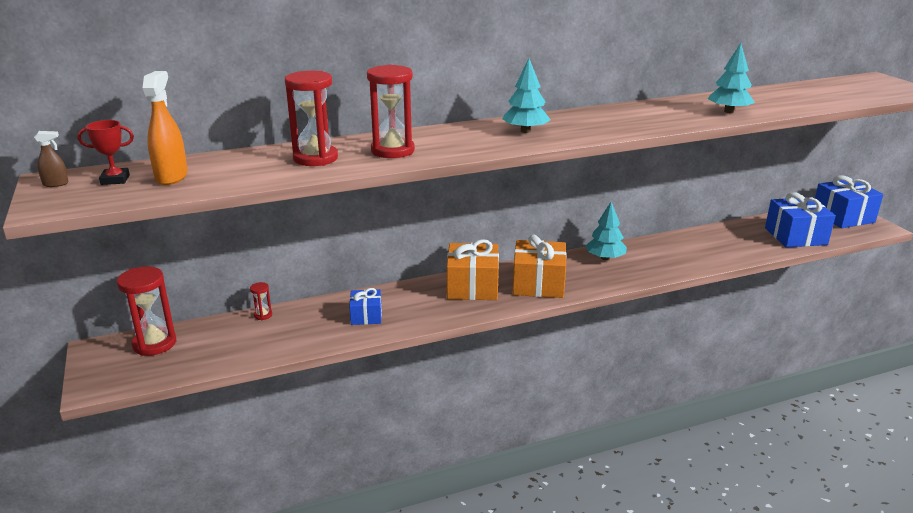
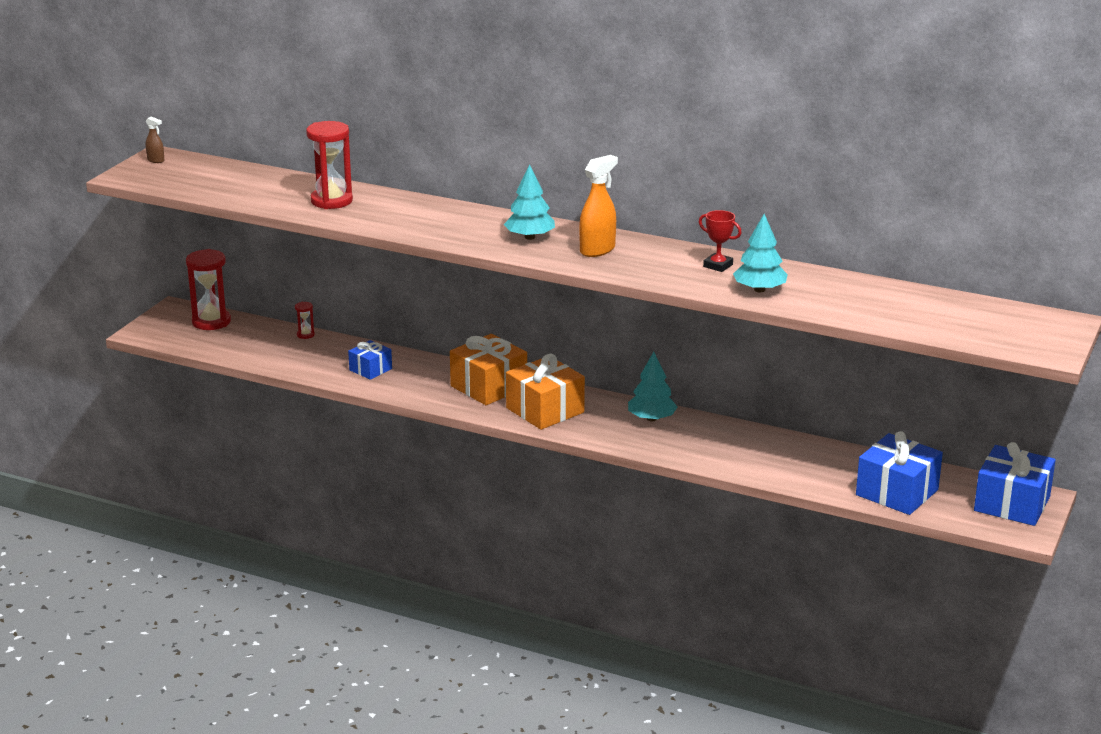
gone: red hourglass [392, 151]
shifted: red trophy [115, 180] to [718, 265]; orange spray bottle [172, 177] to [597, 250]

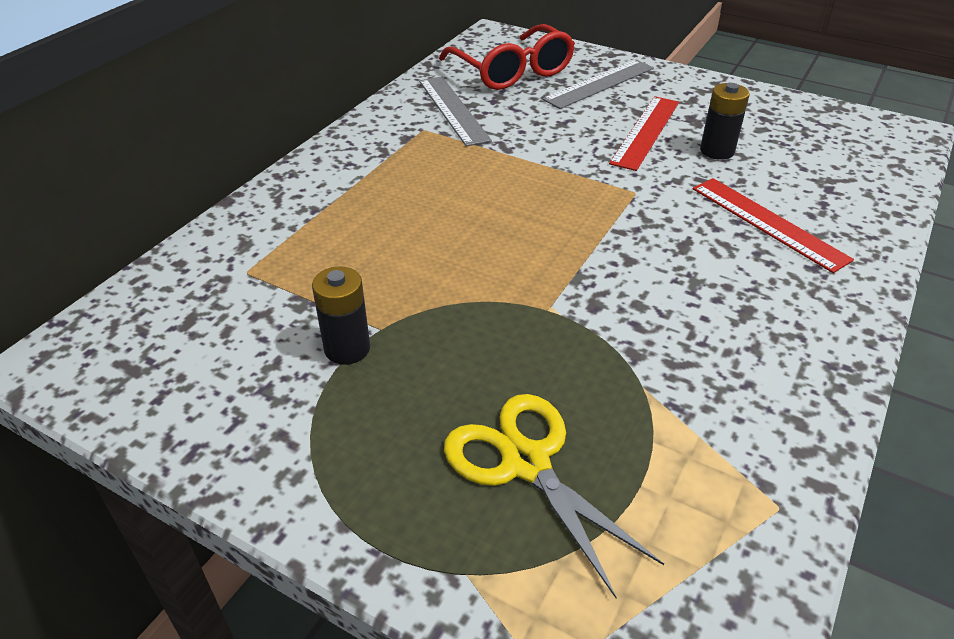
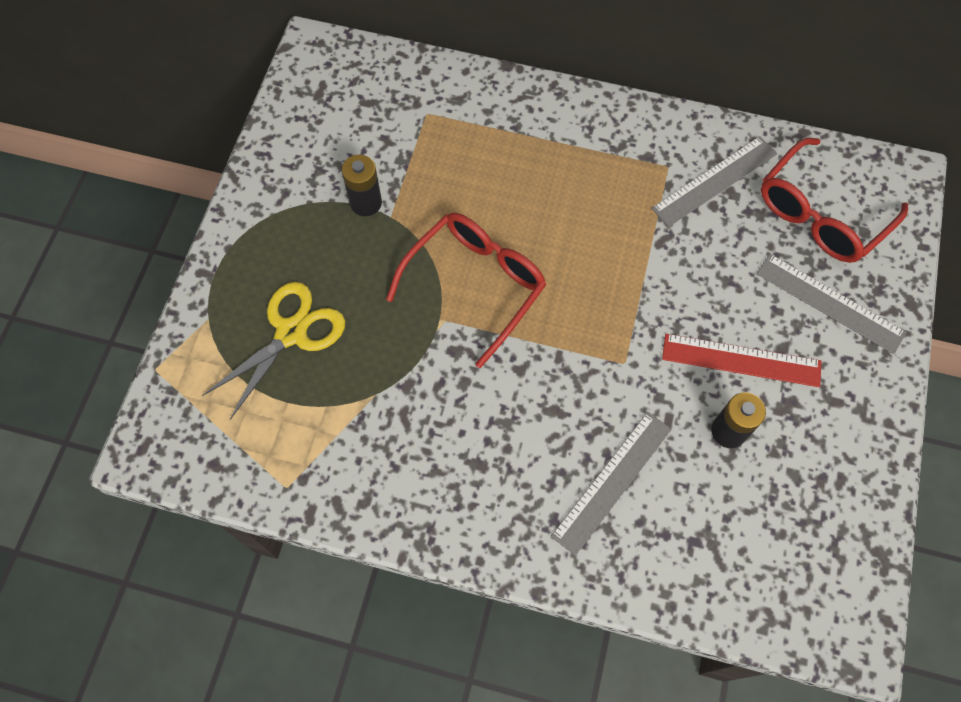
new: red glasses [475, 286]
repainted: red ruler [768, 223] to grey ruler [611, 481]

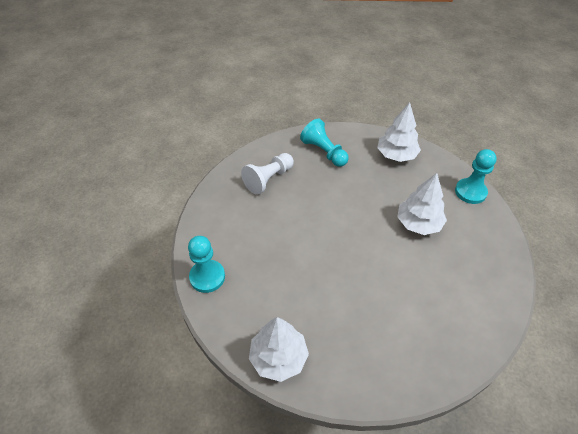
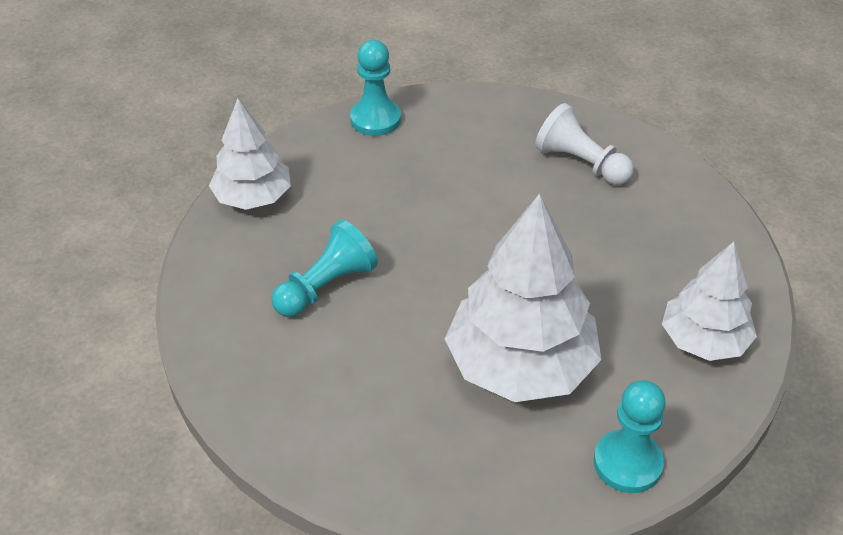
shifted: turquoise pawn [324, 152] to [326, 286]
scaled: white tree [418, 223] = [520, 366] x1.62

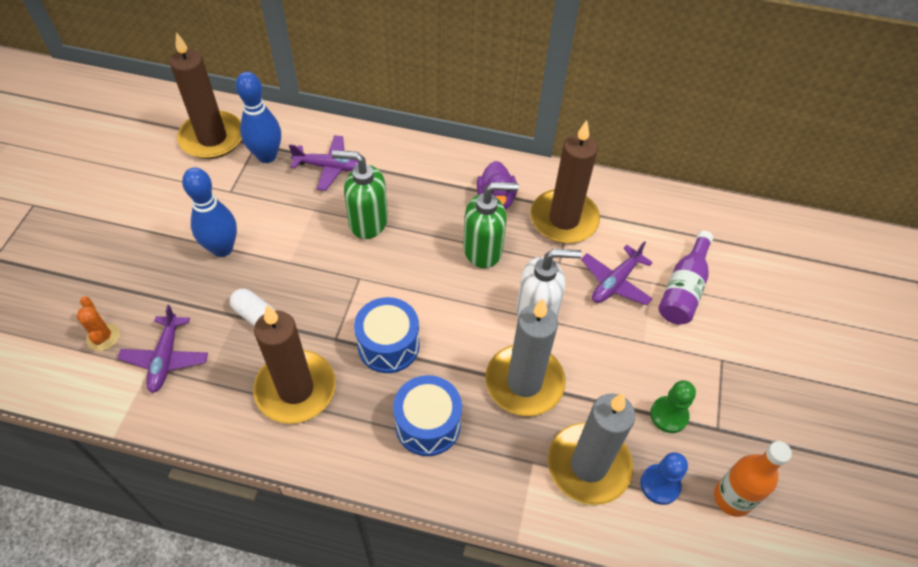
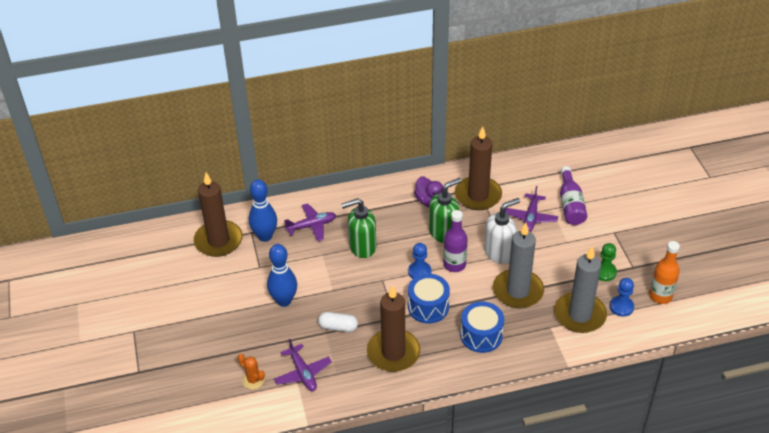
new: blue pawn [419, 272]; purple bottle [454, 265]

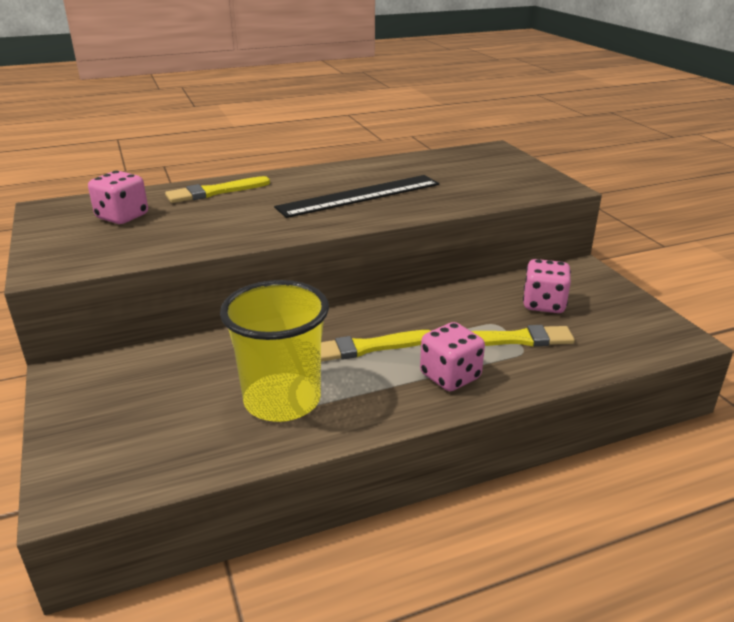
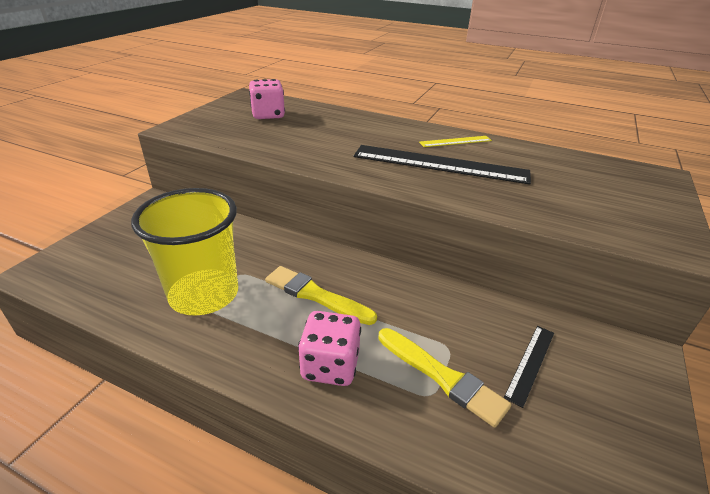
gone: yellow brush [215, 192]
new: yellow ruler [455, 141]
swapped: pink dice [543, 304] to black ruler [530, 363]

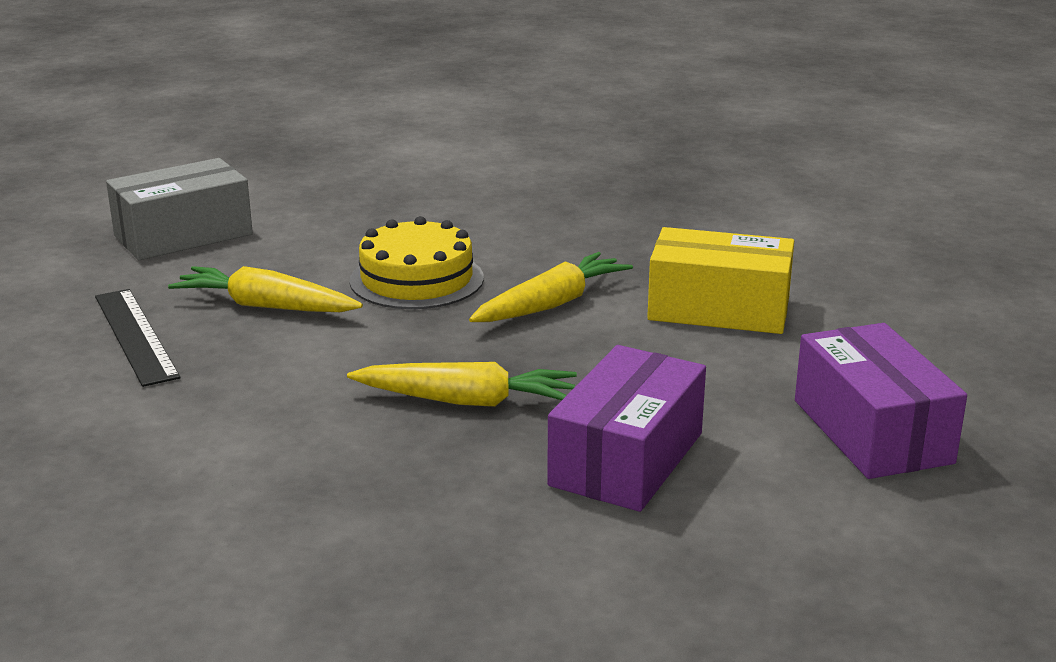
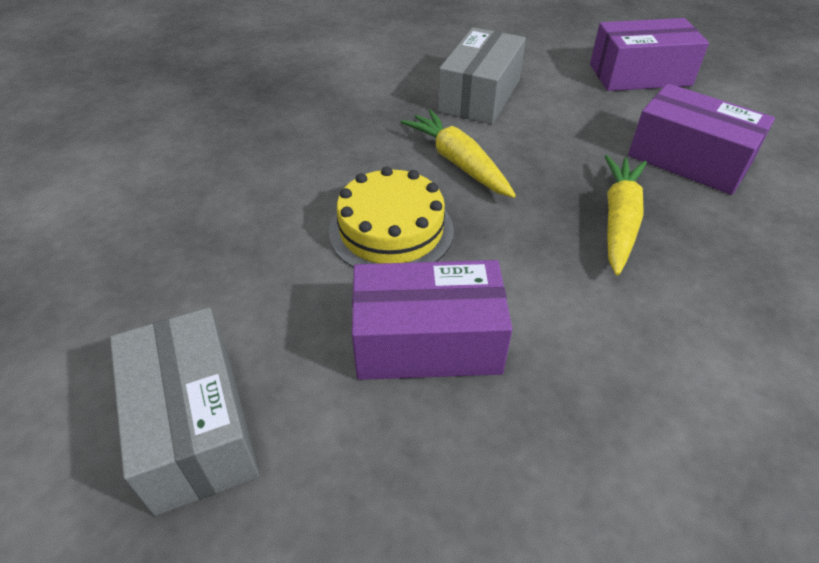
gone: black ruler [135, 336]
swapped: yellow carrot [266, 306] to purple box [427, 341]
repainted: yellow box [719, 309] to grey box [480, 95]

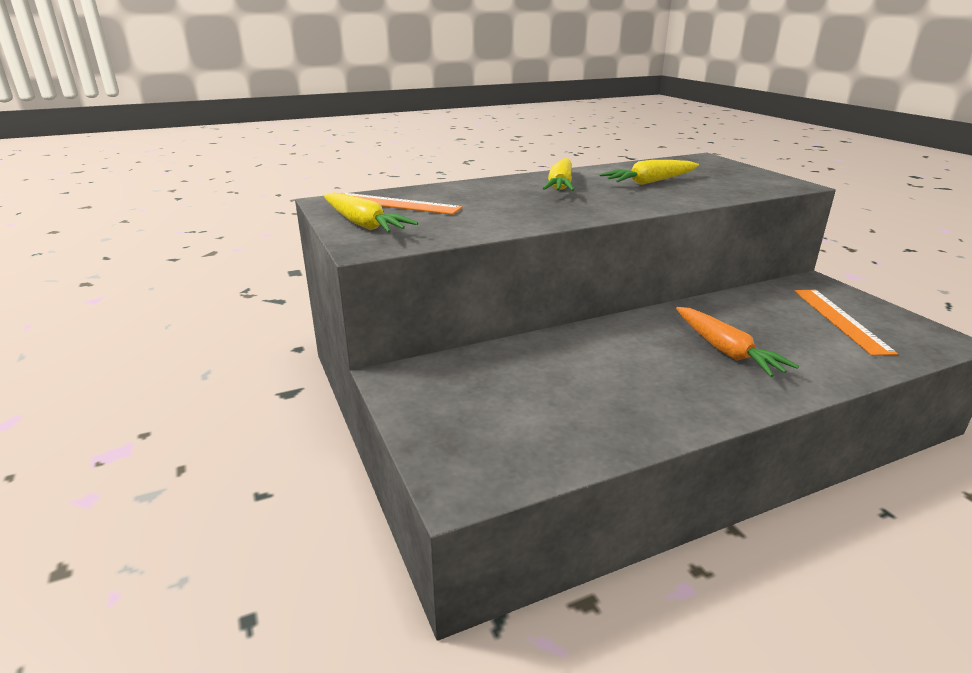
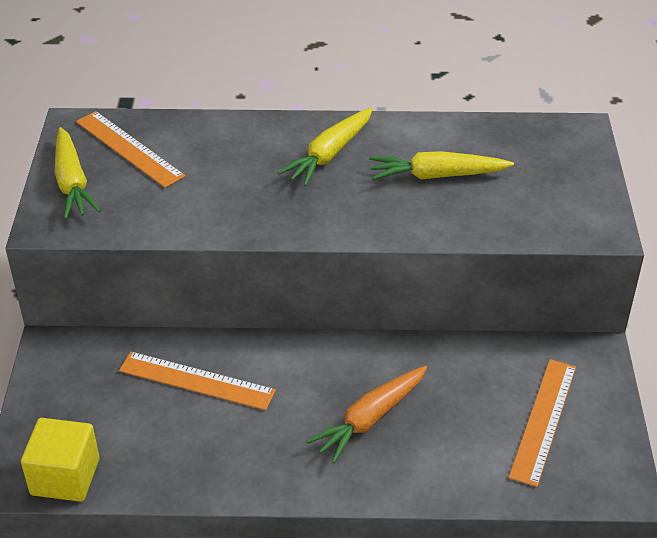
new: yellow cube [65, 477]; orange ruler [197, 380]
rotated: orange carrot [725, 350] = [370, 419] 45 degrees clockwise

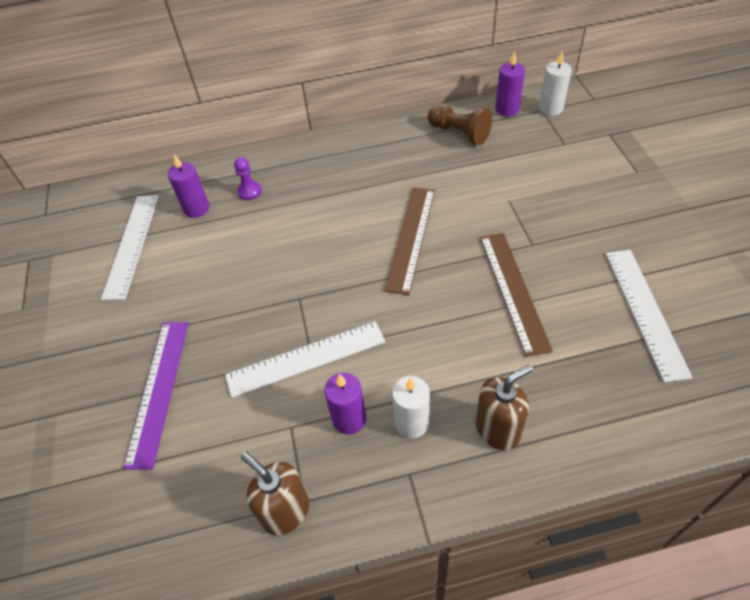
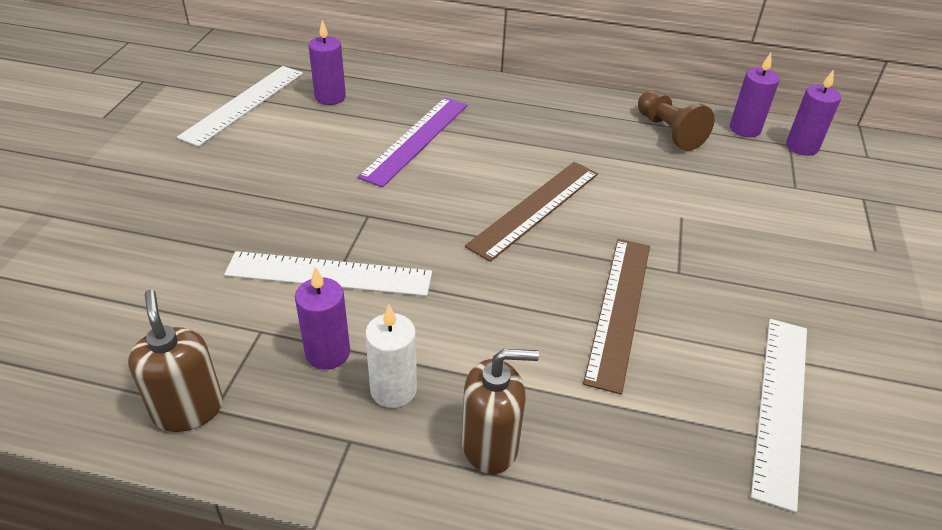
gone: purple pawn [249, 191]
shifted: purple ruler [159, 390] to [416, 140]
repainted: white candle [550, 108] to purple candle [802, 147]

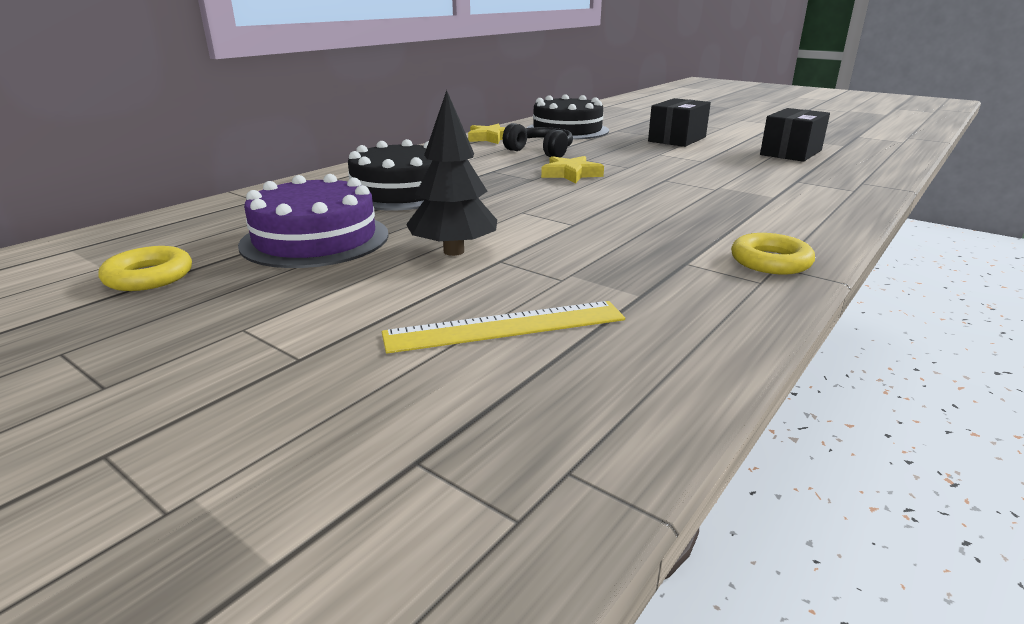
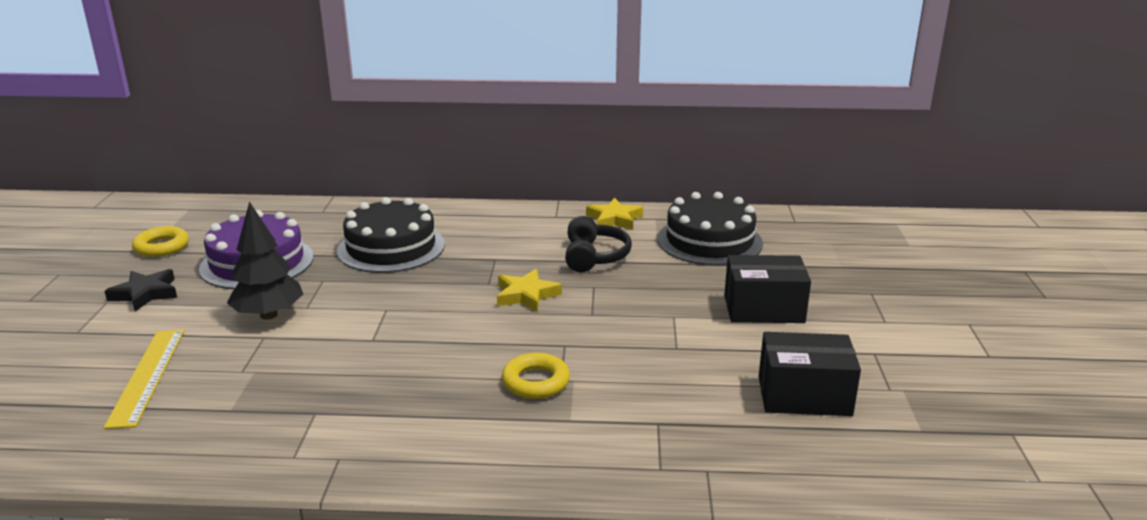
new: black star [145, 294]
shifted: yellow ring [770, 261] to [536, 382]
rotated: yellow ruler [505, 326] = [147, 376] 45 degrees clockwise

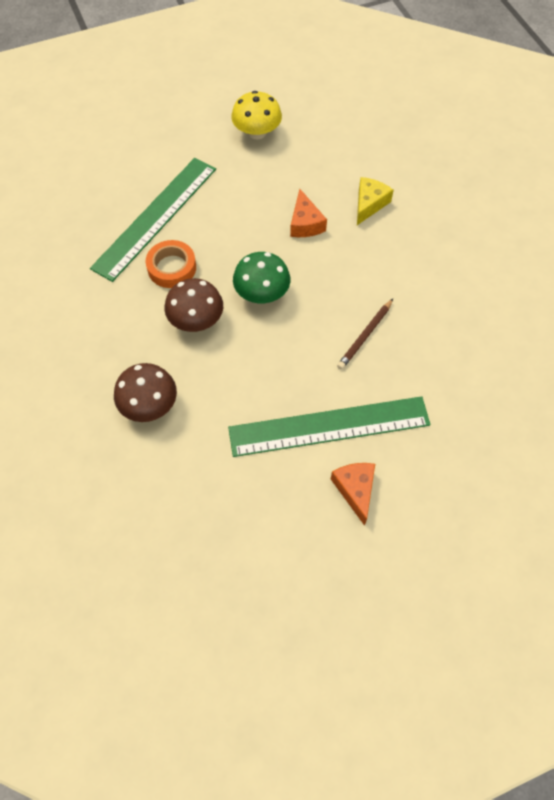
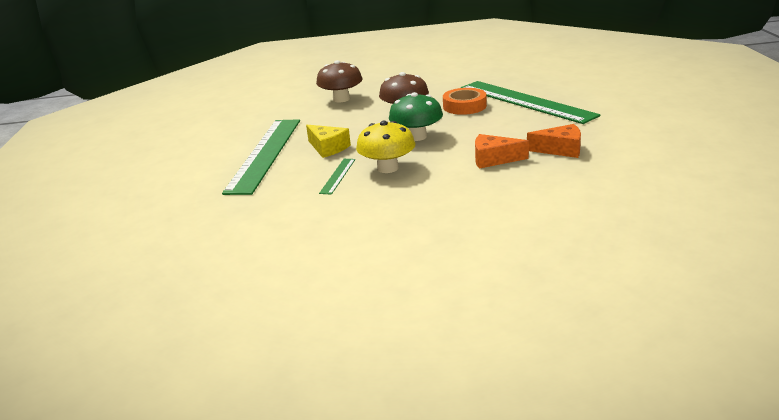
shifted: yellow mushroom [257, 132] to [387, 168]; orange cheese [355, 490] to [560, 149]; yellow cheese [369, 204] to [328, 148]
swapped: brown pencil [365, 336] to green ruler [338, 176]

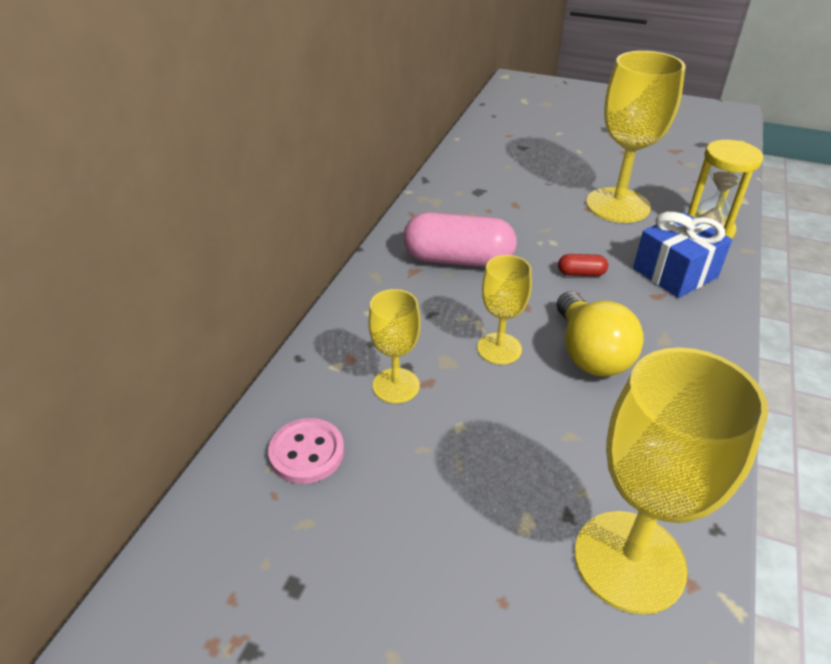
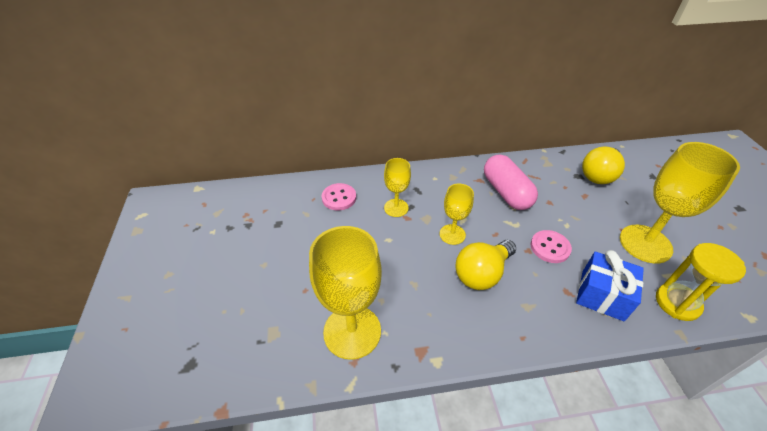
new: yellow light bulb [598, 175]
swapped: red capsule [581, 273] to pink button [550, 247]

